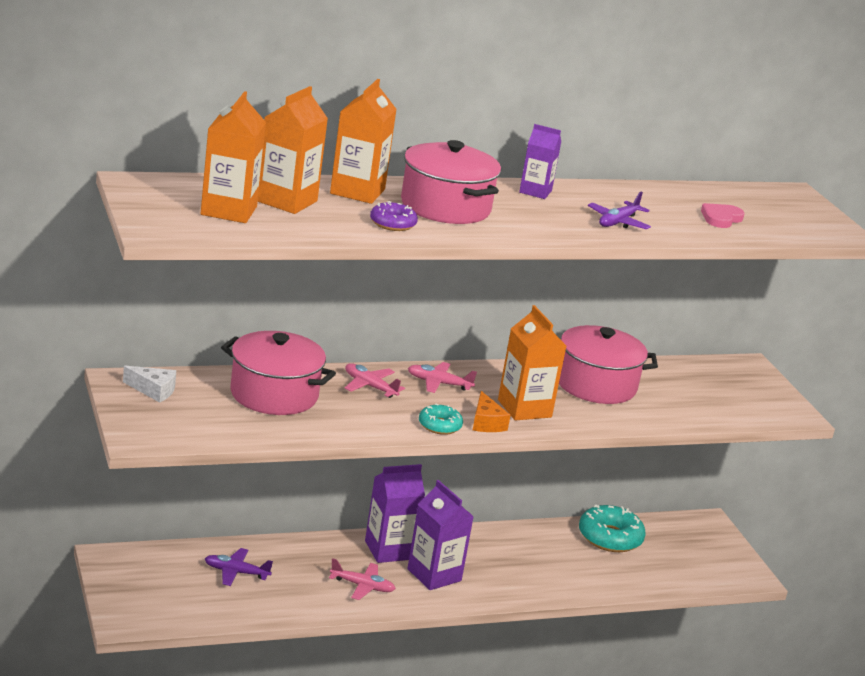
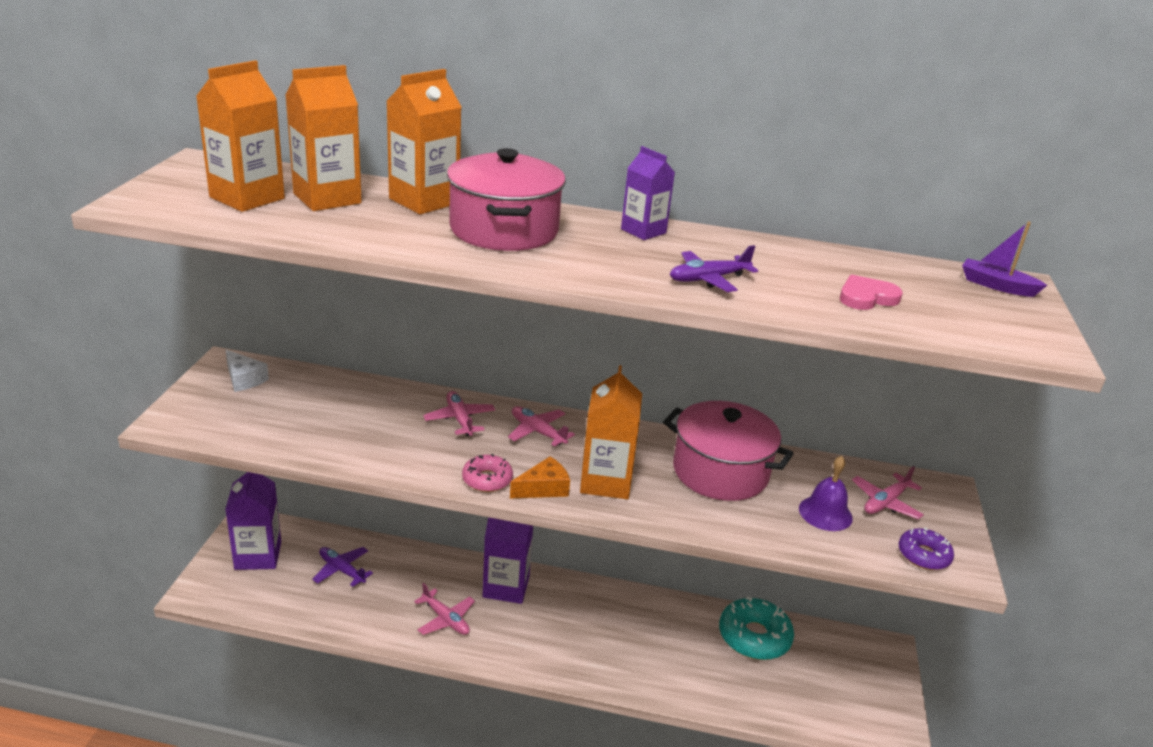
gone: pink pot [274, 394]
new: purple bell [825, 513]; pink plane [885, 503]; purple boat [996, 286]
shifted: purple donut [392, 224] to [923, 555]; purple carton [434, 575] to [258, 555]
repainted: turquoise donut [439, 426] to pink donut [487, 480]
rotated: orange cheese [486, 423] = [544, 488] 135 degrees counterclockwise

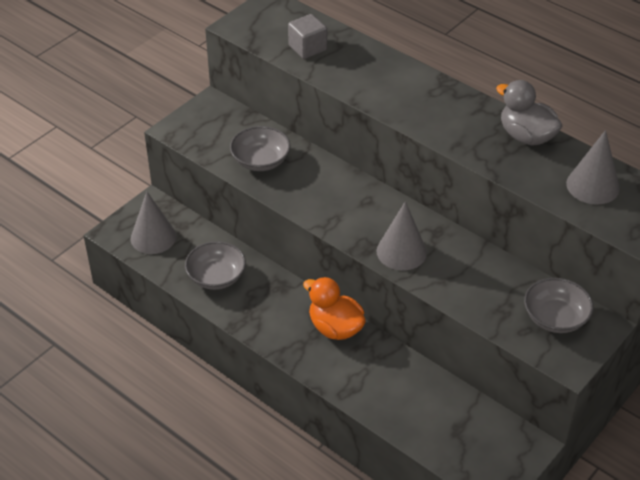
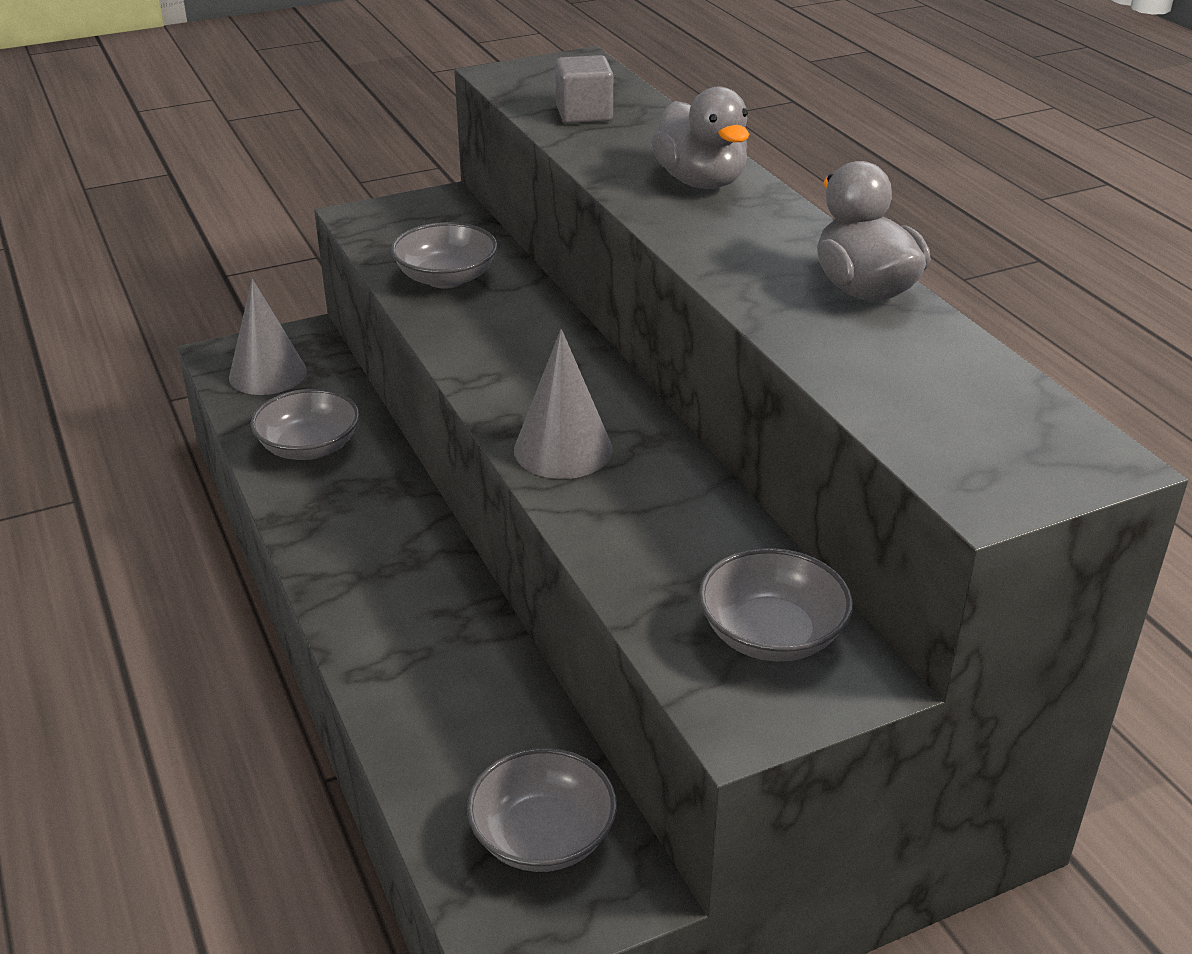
gone: orange duck [335, 328]; grey cone [592, 185]
new: grey bowl [543, 836]; grey duck [701, 182]

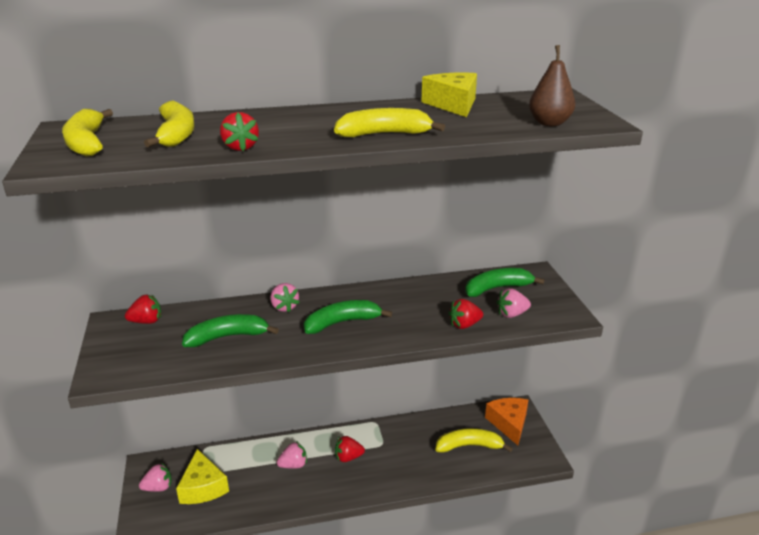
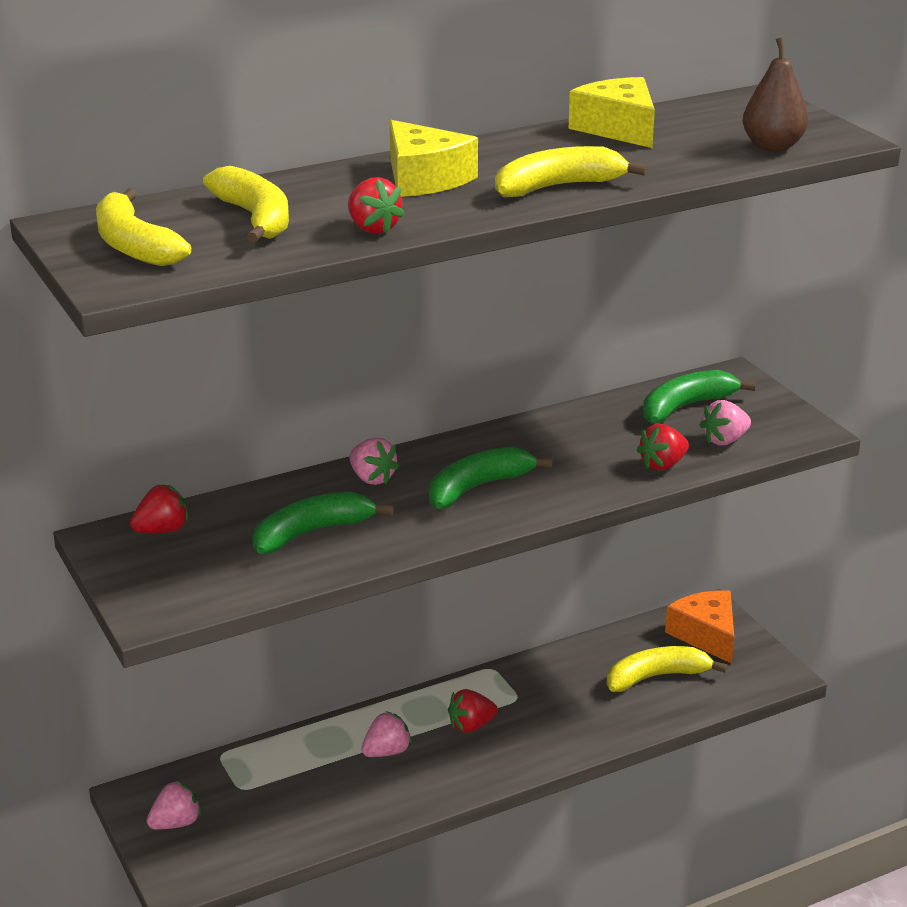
shifted: yellow cheese [203, 487] to [424, 179]

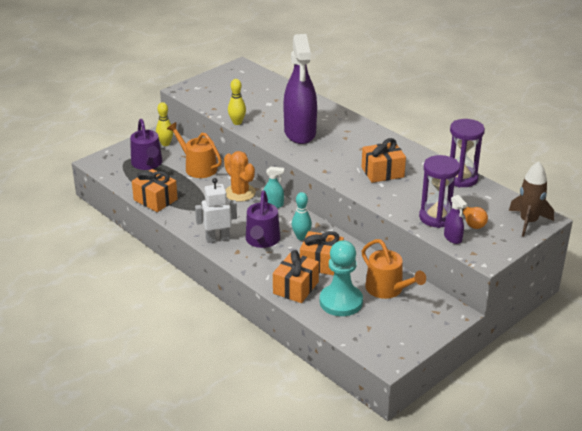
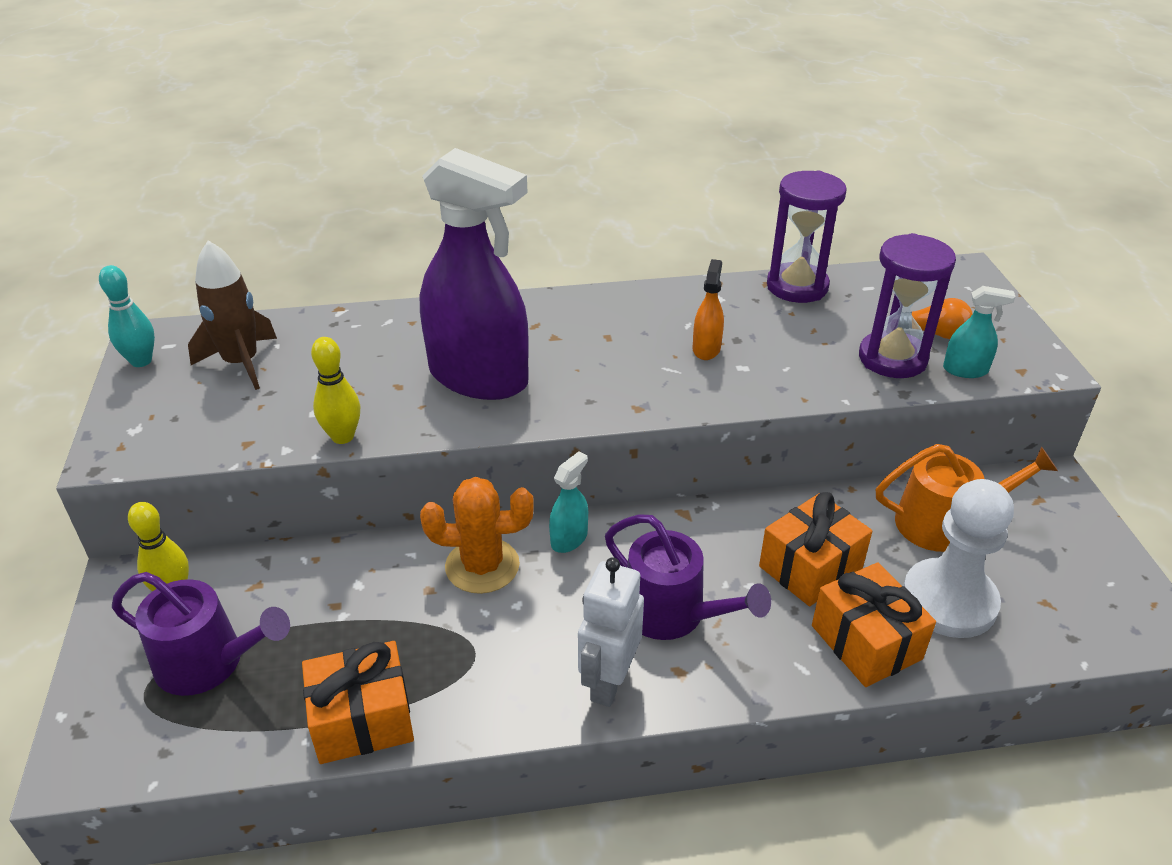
gone: orange watering can [198, 167]
shifted: turquoise bowling pin [301, 237] to [141, 361]; brown rocket [528, 222] to [241, 363]
swapped: orange gift [382, 172] to orange spray bottle [706, 349]
repainted: turquoise pawn [341, 302] to white pawn [949, 601]; purple spray bottle [452, 238] to turquoise spray bottle [965, 370]

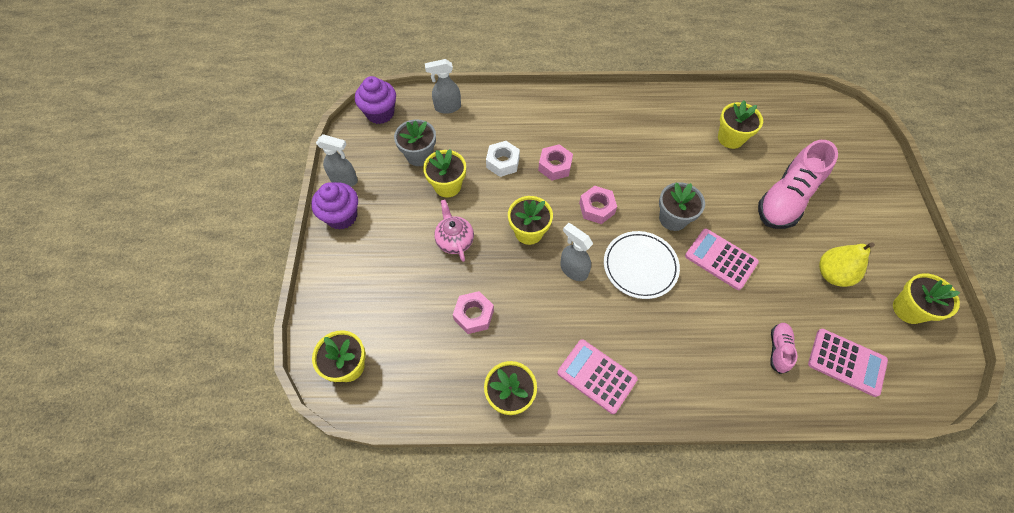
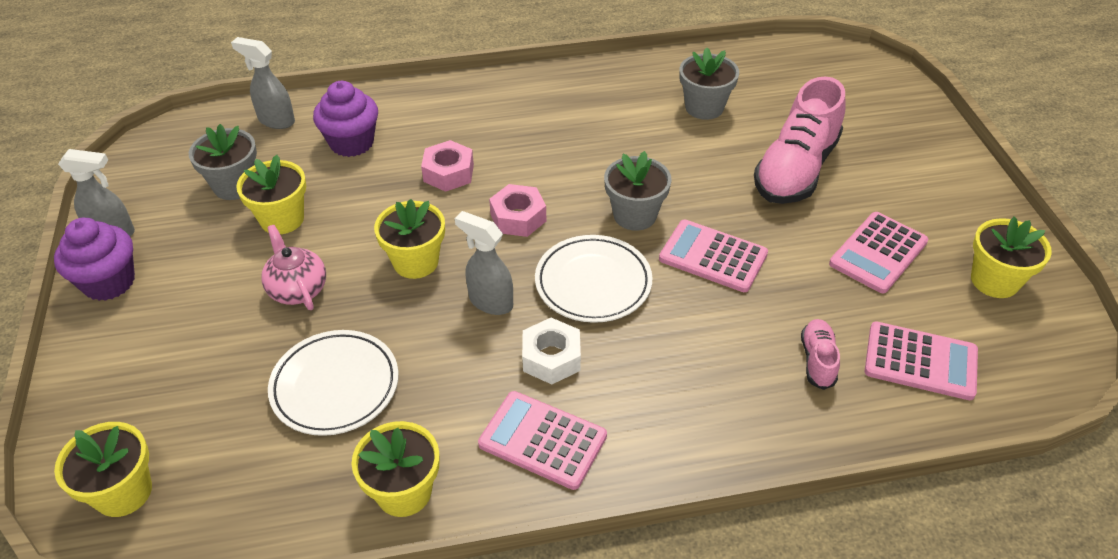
shifted: purple cupcake [380, 113] to [352, 143]; white nut [503, 162] to [551, 358]
swapped: pink nut [474, 315] to white plate [335, 386]; yellow pear [832, 274] to pink calculator [878, 253]
repainted: yellow flower pot [730, 138] to grey flower pot [704, 107]
rotated: grey spray bottle [447, 107] = [276, 120] 45 degrees clockwise

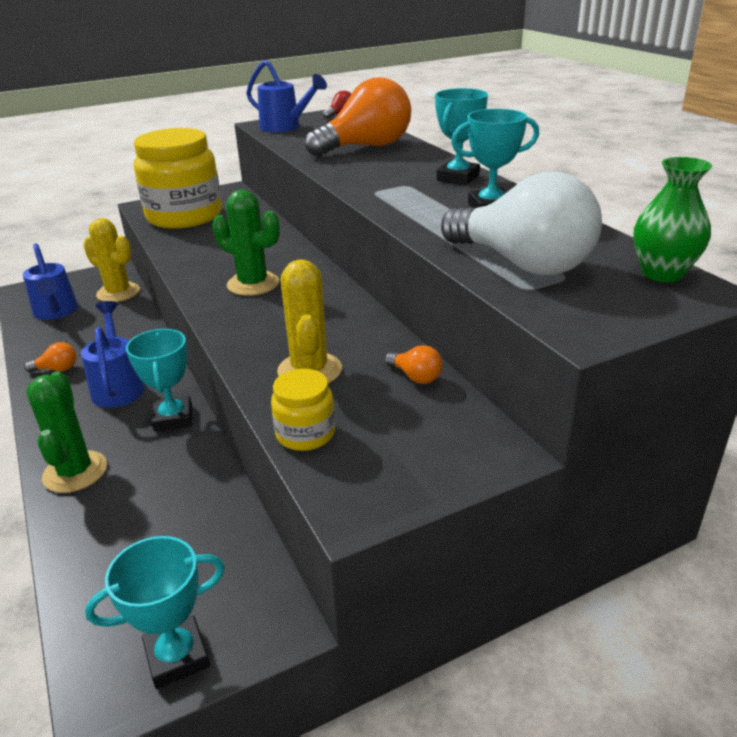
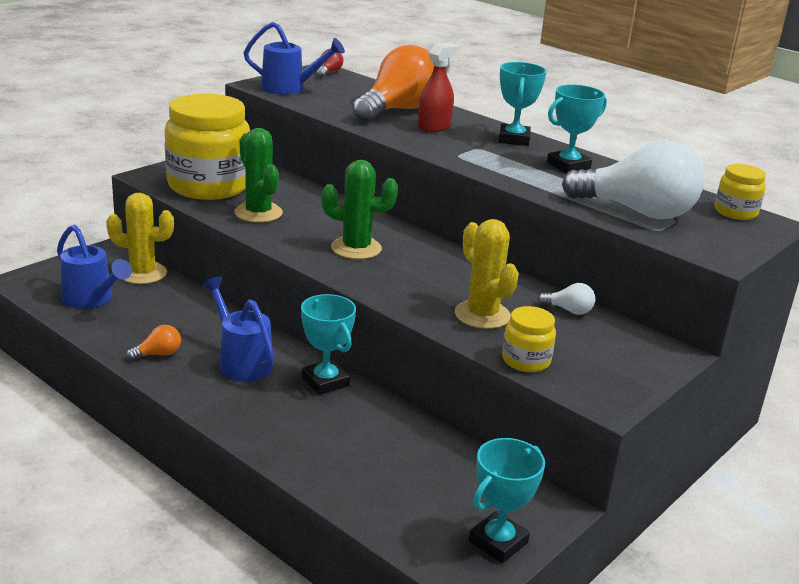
new: red spray bottle [434, 127]
shifted: green cactus [75, 472] to [258, 213]
swapped: green vase [662, 273] to yellow jar [735, 212]
repainted: orange light bulb [415, 377] to white light bulb [569, 310]

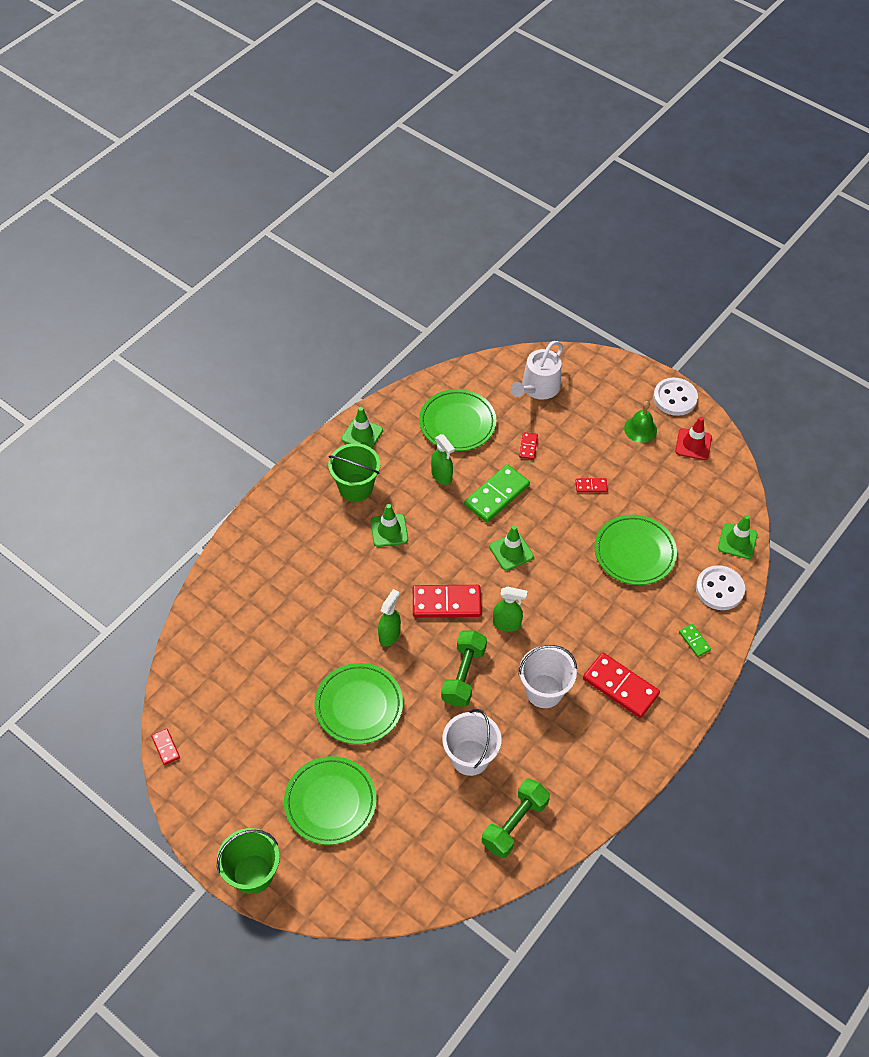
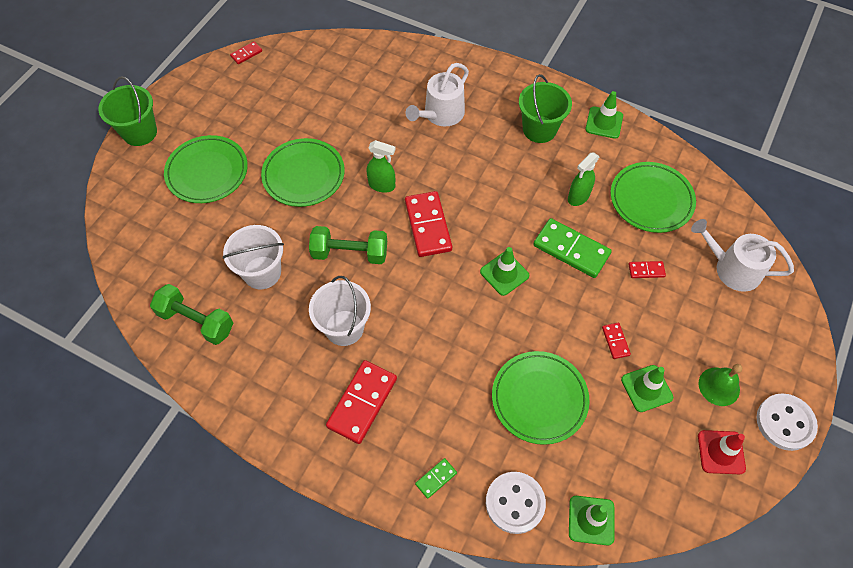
gone: green spray bottle [507, 624]
new: white watering can [441, 114]
shifted: green traffic cone [389, 530] to [646, 388]

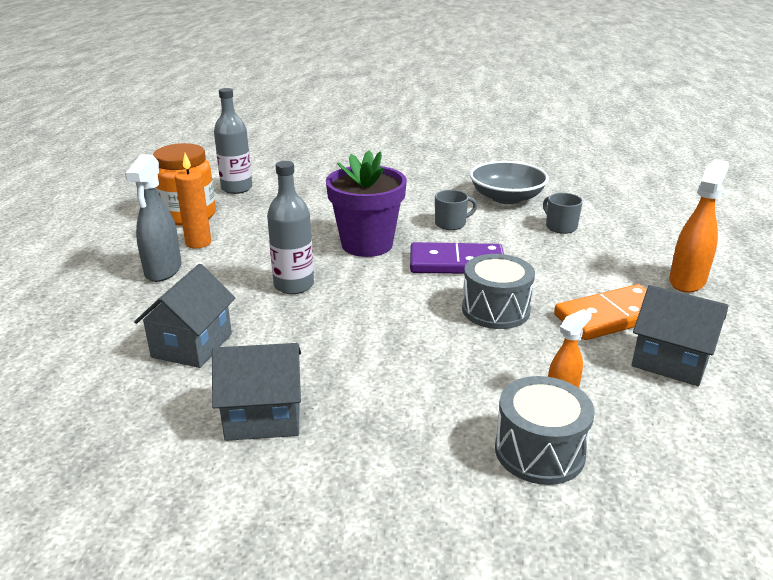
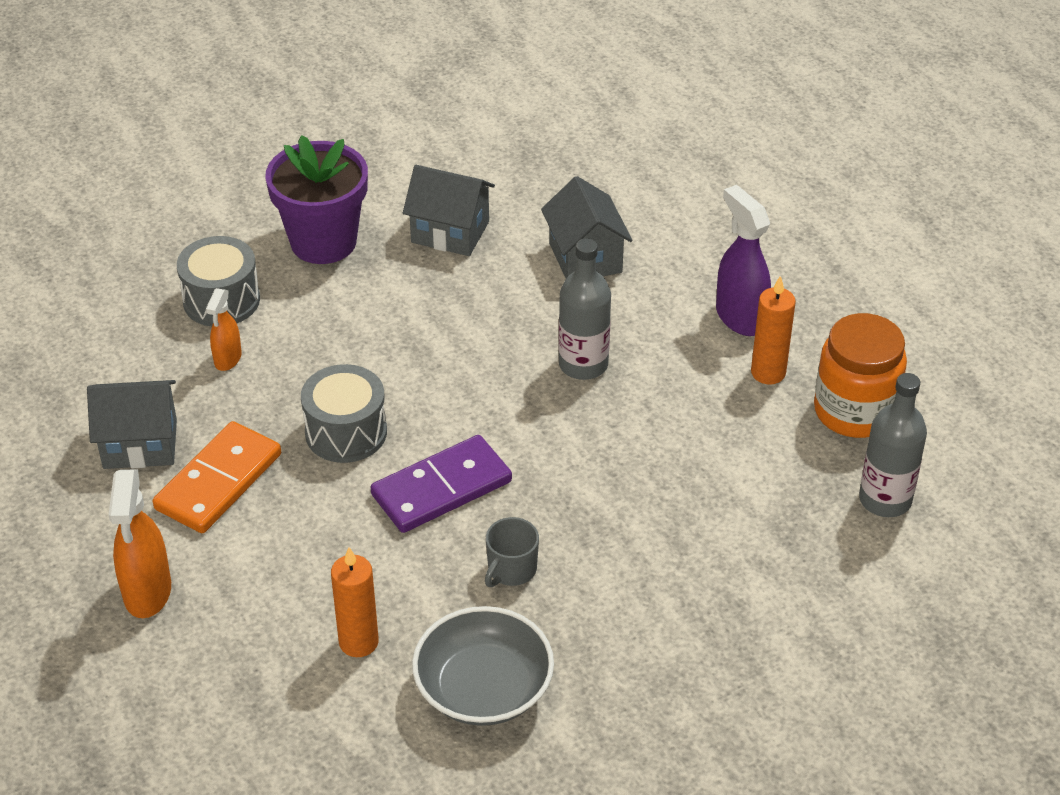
shifted: purple flower pot [367, 244] to [323, 242]
swapped: grey mug [560, 227] to orange candle [358, 642]
repainted: grey spray bottle [163, 271] to purple spray bottle [740, 317]
rotated: grey house [263, 416] = [450, 232] 60 degrees clockwise

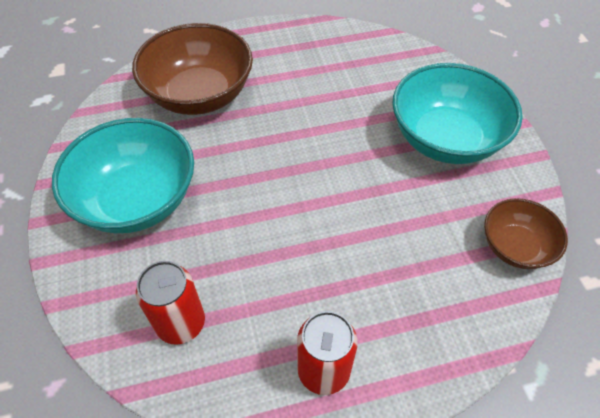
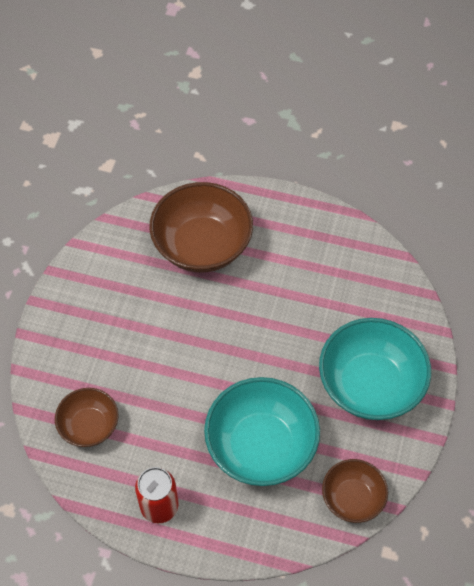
shifted: turquoise bowl [137, 200] to [261, 446]
swapped: red can [181, 323] to brown bowl [89, 426]

